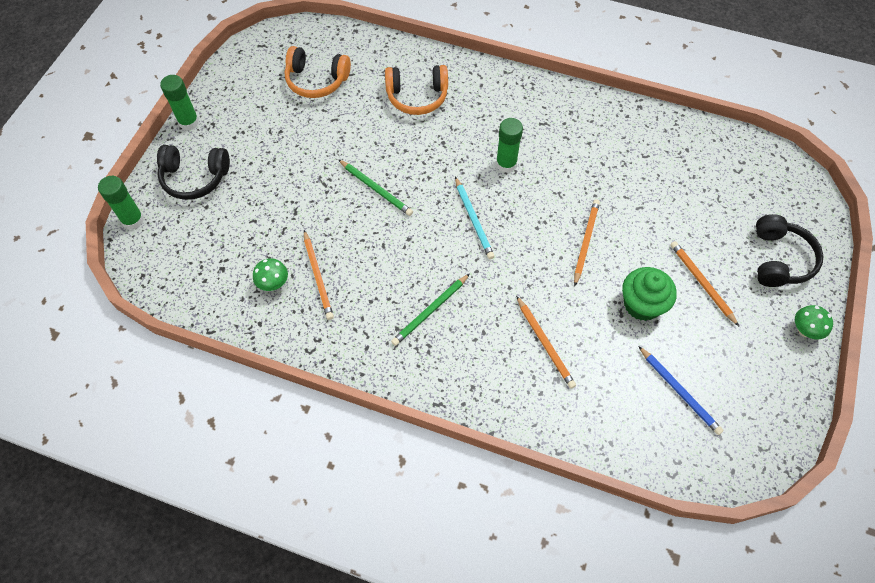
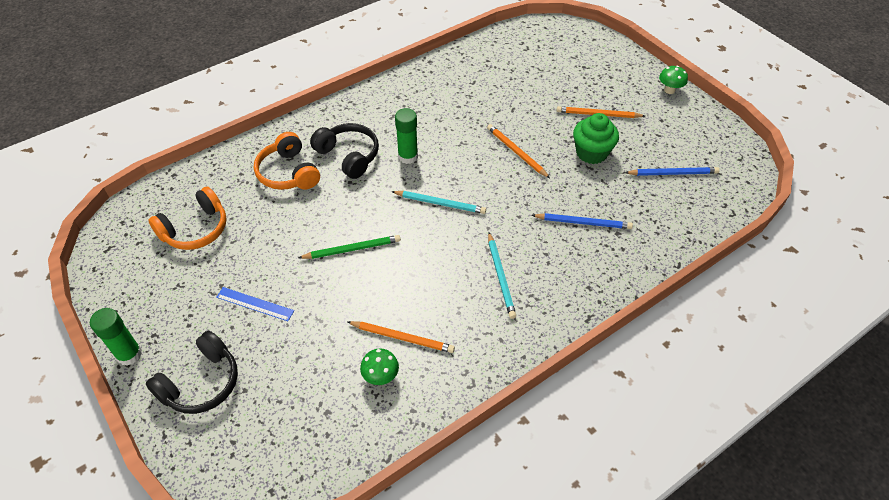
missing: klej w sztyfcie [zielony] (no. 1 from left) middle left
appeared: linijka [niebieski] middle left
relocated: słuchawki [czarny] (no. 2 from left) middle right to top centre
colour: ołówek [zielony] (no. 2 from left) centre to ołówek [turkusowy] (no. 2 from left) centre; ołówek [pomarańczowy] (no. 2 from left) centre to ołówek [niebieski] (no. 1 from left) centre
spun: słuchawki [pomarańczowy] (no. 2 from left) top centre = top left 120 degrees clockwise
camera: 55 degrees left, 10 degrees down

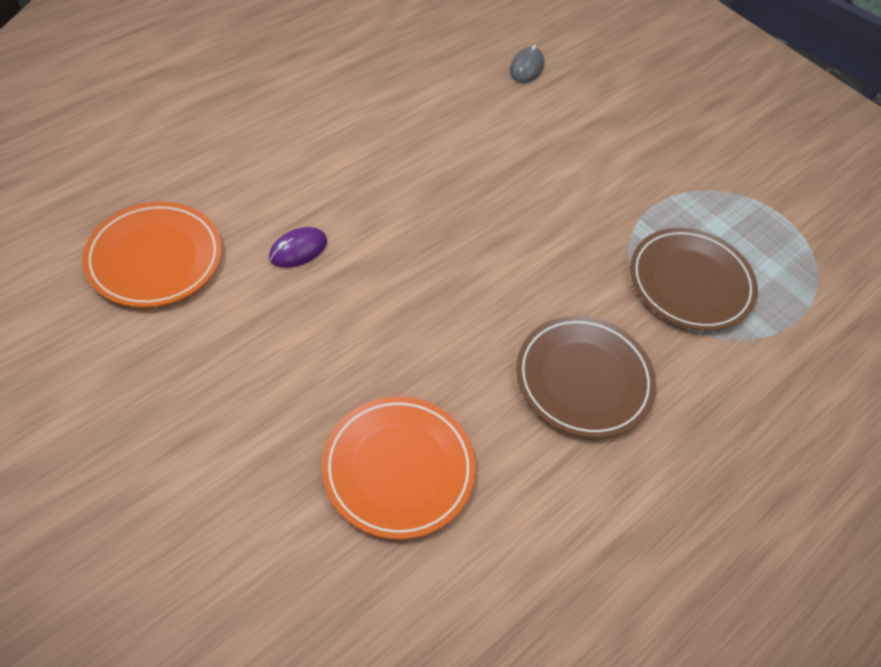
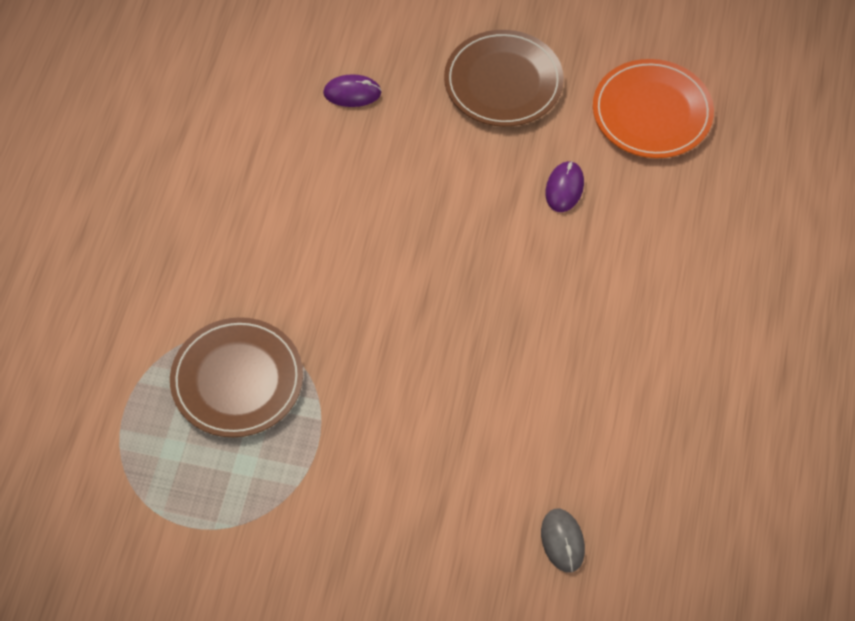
relocated: talerz [brązowy] (no. 1 from left in the first image) centre to talerz [brązowy] (no. 2 from left) top centre
exchanged: talerz [pomarańczowy] (no. 2 from left) bottom centre to myszka [fioletowy] (no. 1 from left) top centre
camera: 150 degrees right, 5 degrees up

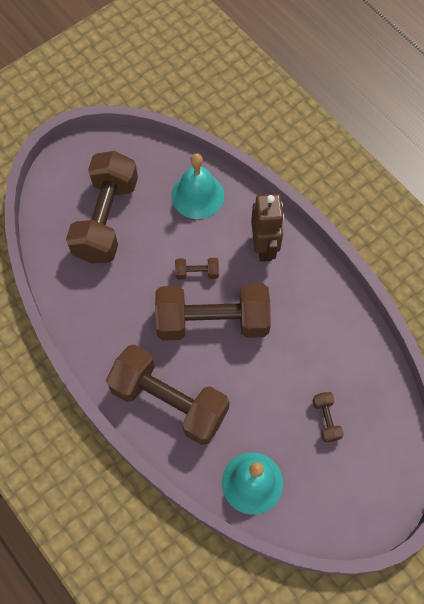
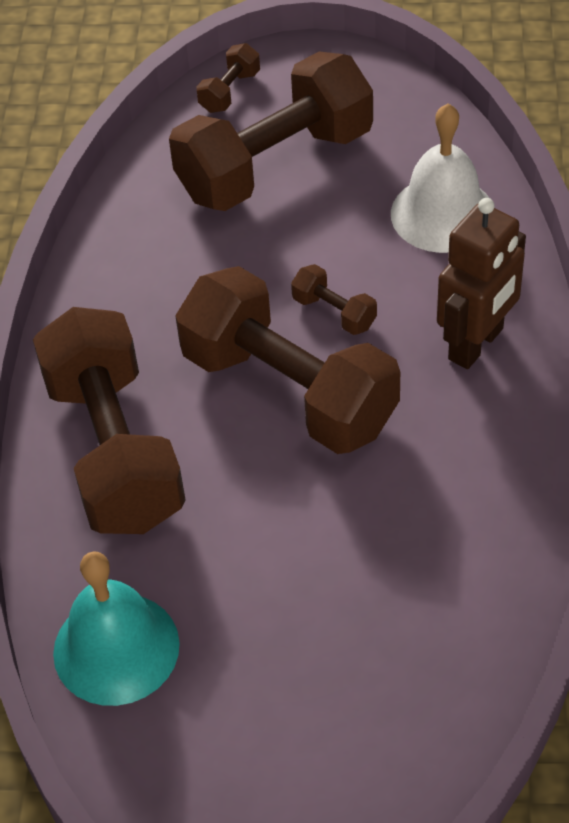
relocated: hantel [brązowy] (no. 5 from left in the first image) bottom right to hantel [brązowy] (no. 2 from left) top centre
colour: dzwonek [turkusowy] (no. 1 from left) top centre to dzwonek [biały] top right
camera: 45 degrees right, 15 degrees down

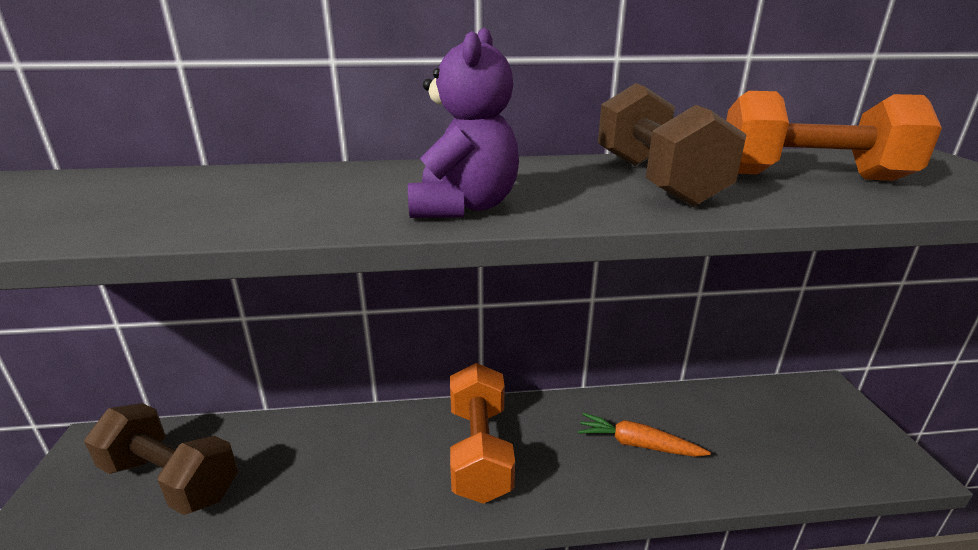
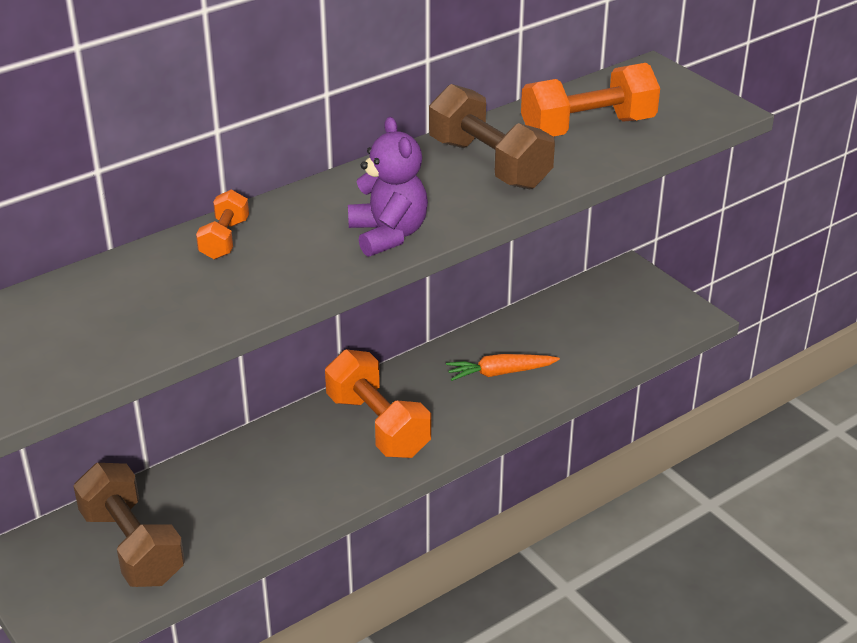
appeared: hantel [pomarańczowy] (no. 1 from left) middle left
spun: hantel [brązowy] (no. 1 from left) bottom left = bottom left 60 degrees clockwise
camera: 30 degrees left, 10 degrees up

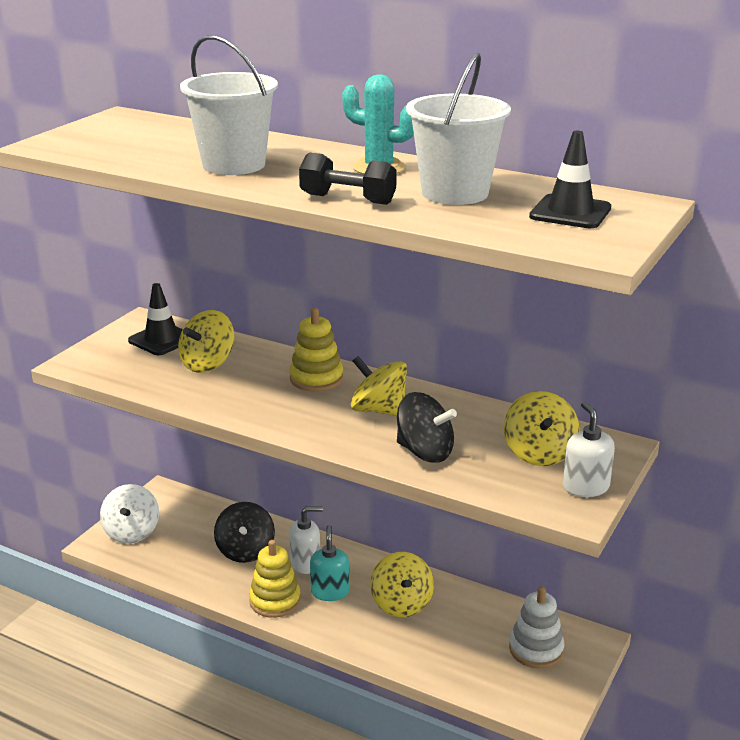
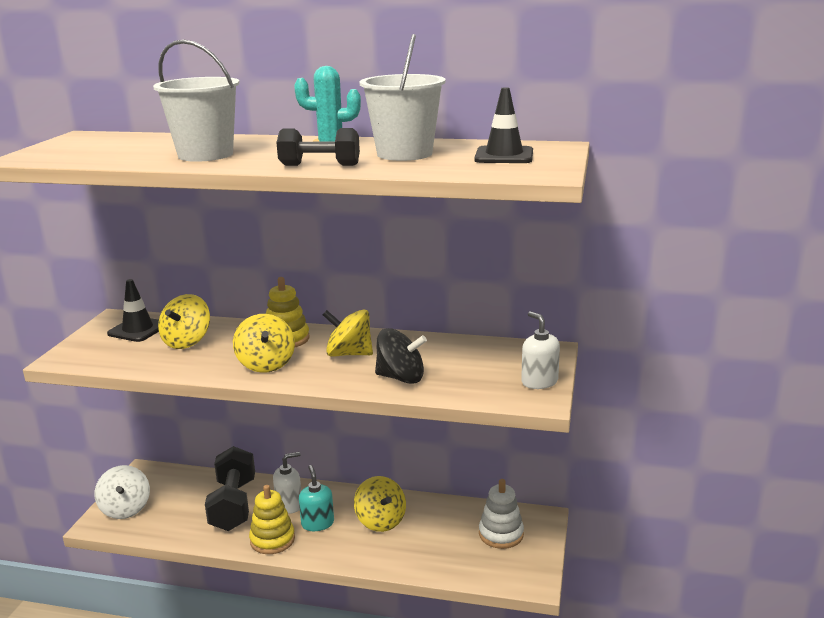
relocated: bączek [żółty] (no. 4 from left in the first image) middle right to bączek [żółty] (no. 2 from left) middle left
exchanged: bączek [czarny] (no. 1 from left) bottom left to hantel [czarny] (no. 1 from left) bottom left
camera: 15 degrees left, 5 degrees down

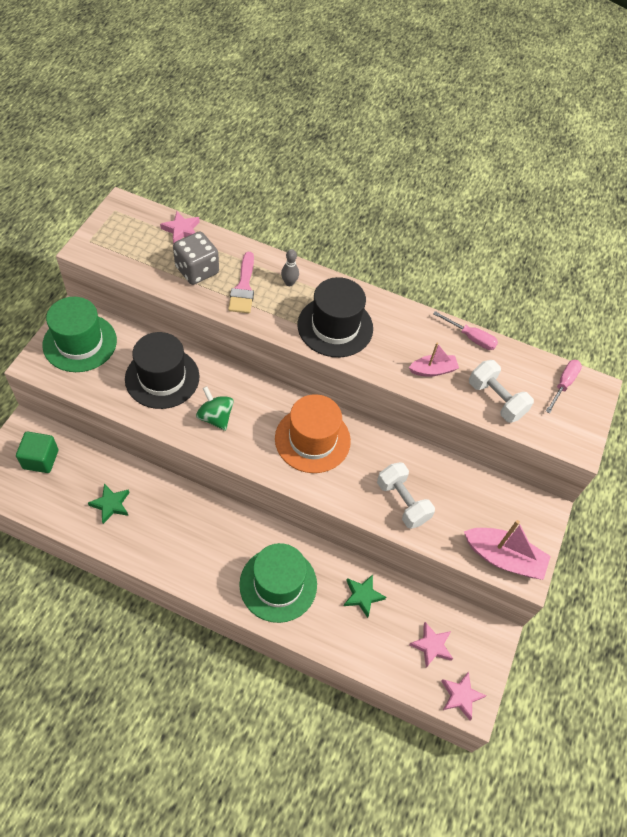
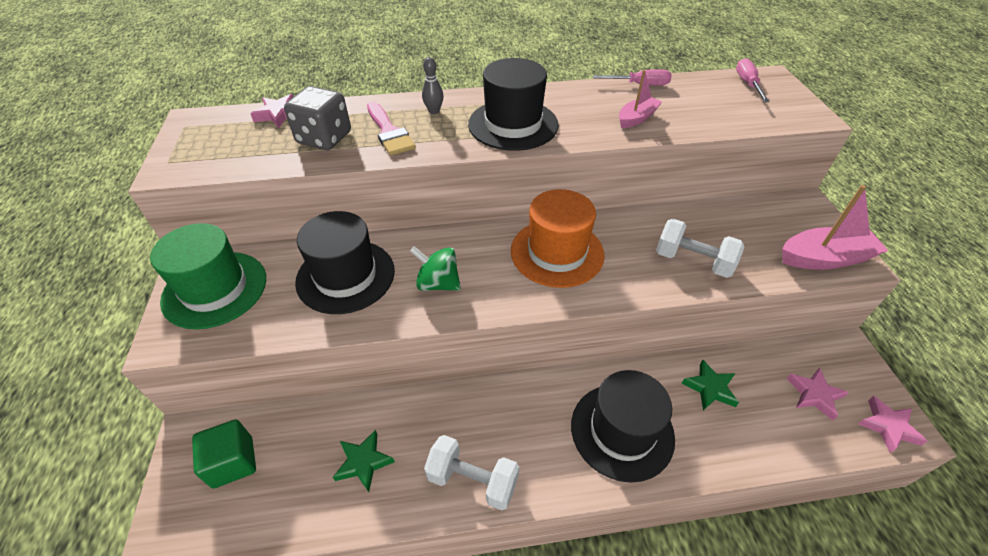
relocated: hantel [biały] (no. 2 from left in the first image) middle right to hantel [biały] (no. 1 from left) bottom centre
colour: kapelusz [zielony] (no. 2 from left) bottom centre to kapelusz [czarny] (no. 3 from left) bottom centre
camera: 25 degrees left, 10 degrees down

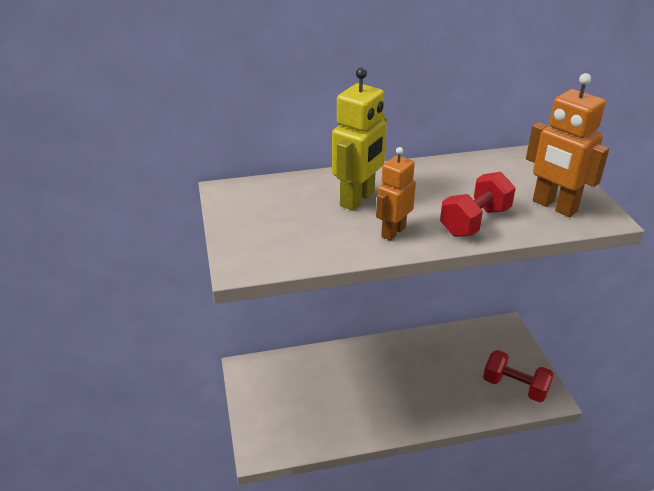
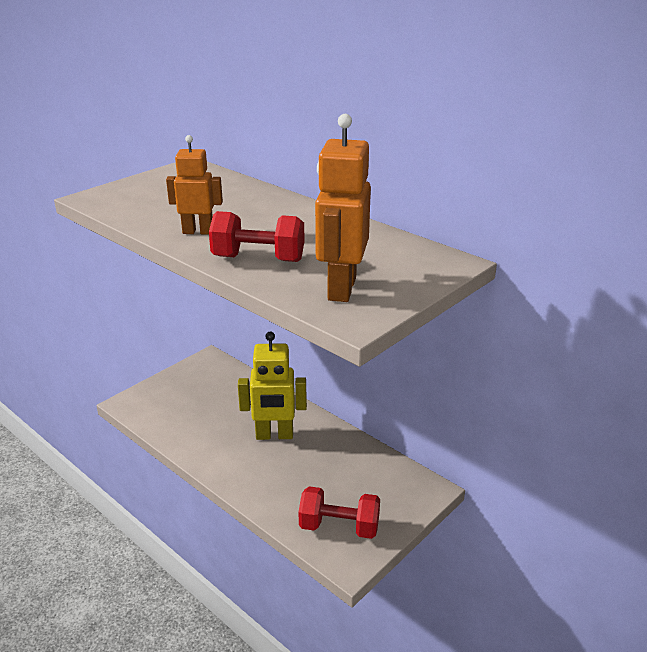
relocated: robot [żółty] top centre to centre
spun: hantel [czerwony] (no. 2 from left) bottom right = bottom centre 75 degrees counterclockwise
camera: 55 degrees right, 5 degrees down

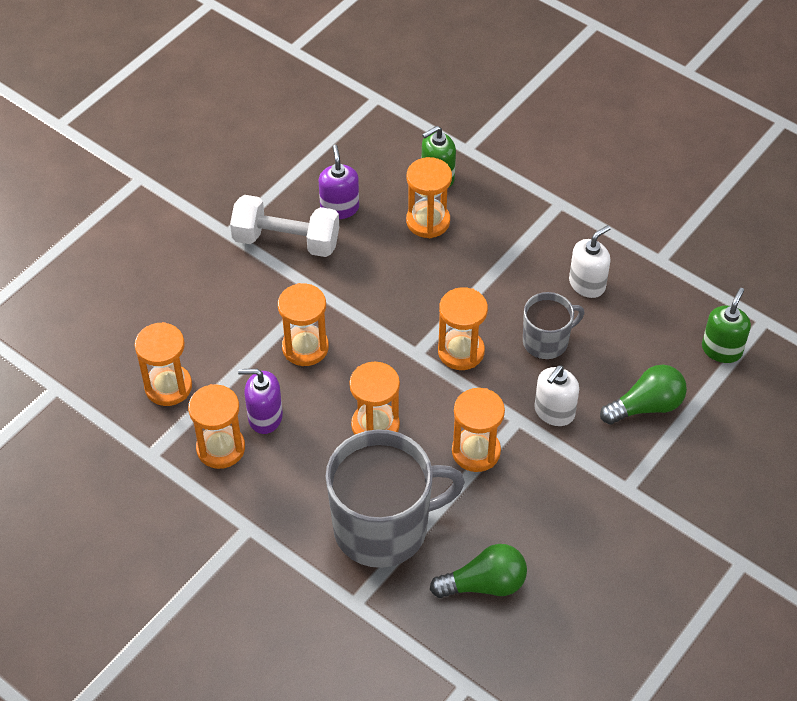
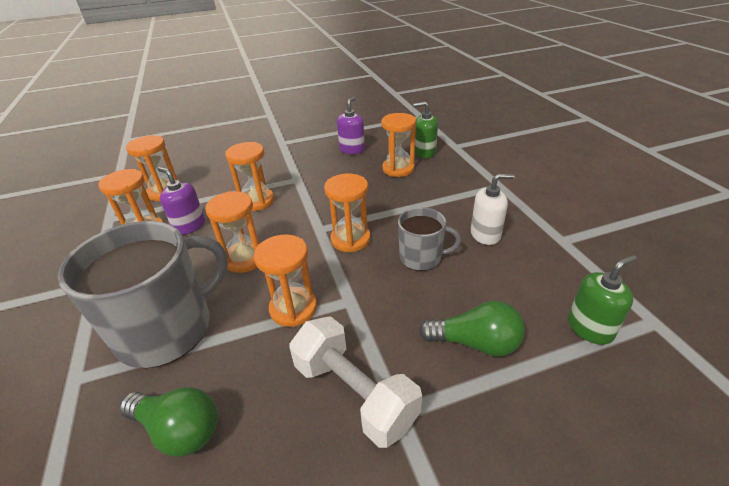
missing: dozownik mydła [biały] (no. 1 from left) middle right
relocated: hantel [biały] top centre to bottom centre
spun: kubek [szary] (no. 1 from left) bottom centre = middle left 60 degrees counterclockwise
camera: 35 degrees right, 15 degrees down

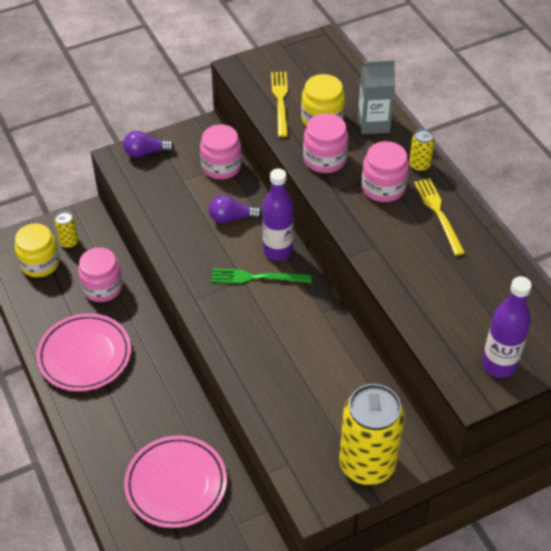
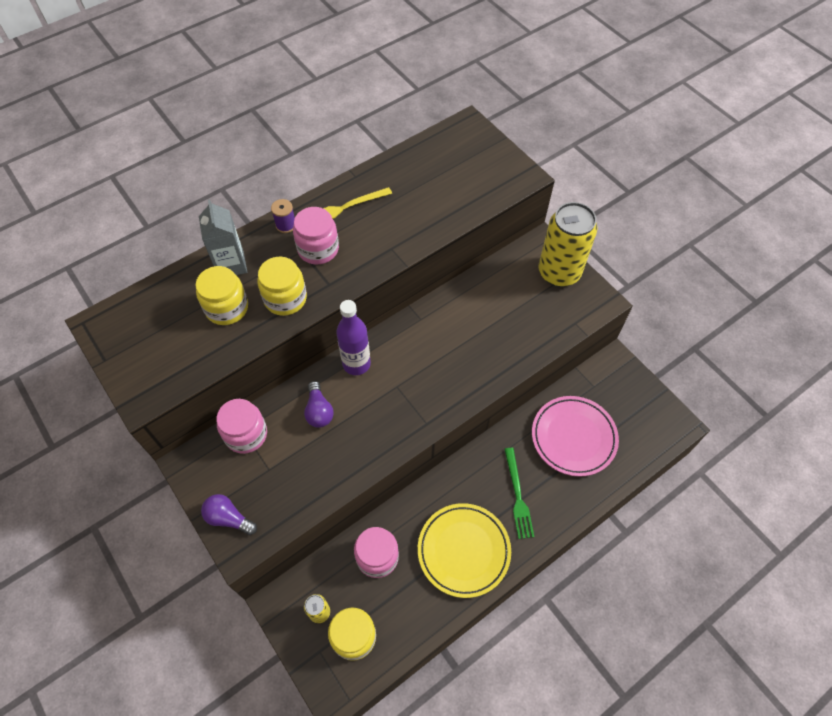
missing: widelec [żółty] (no. 1 from left) top centre; butelka [fioletowy] (no. 2 from left) middle right
relocated: widelec [zielony] centre to bottom centre
exchanged: puszka [żółty] (no. 3 from left) top right to szpulka [fioletowy] top centre
colour: słoik [różowy] (no. 3 from left) top centre to słoik [żółty] (no. 2 from left) centre; talerz [różowy] (no. 1 from left) middle left to talerz [żółty] bottom centre
spun: żarówka [fioletowy] (no. 1 from left) top left = bottom left 135 degrees clockwise
camera: 100 degrees left, 10 degrees up

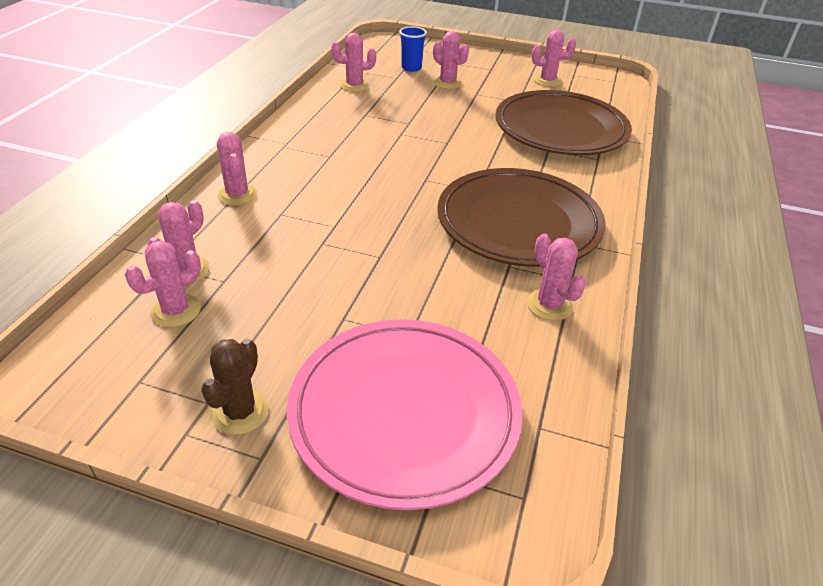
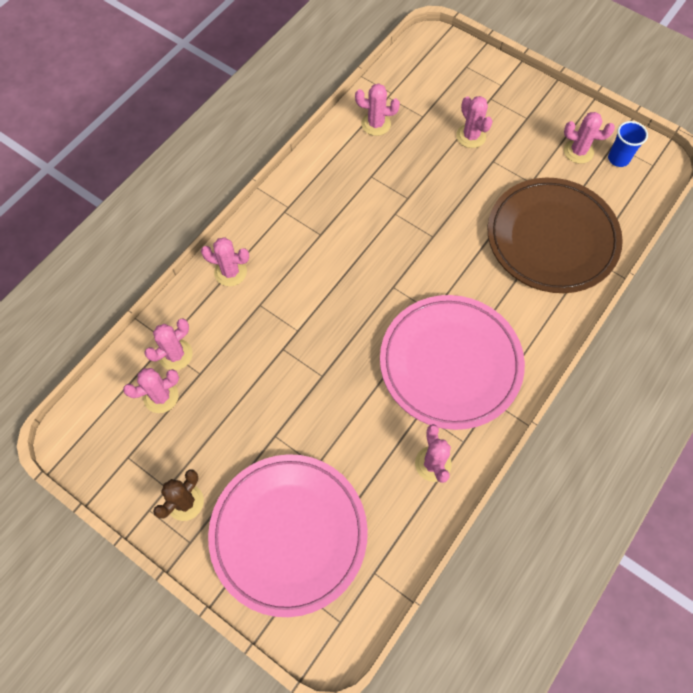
relocated: szklanka [niebieski] top centre to top right
colour: talerz [brązowy] (no. 1 from left) centre to talerz [różowy] (no. 2 from left) centre
spun: kaktus [różowy] (no. 3 from left) top left = middle left 75 degrees counterclockwise
camera: 20 degrees right, 25 degrees up

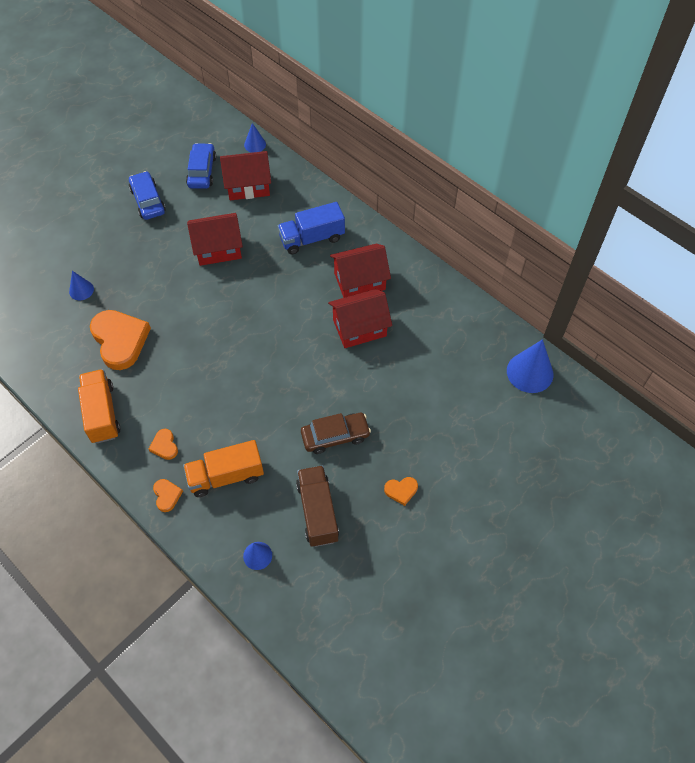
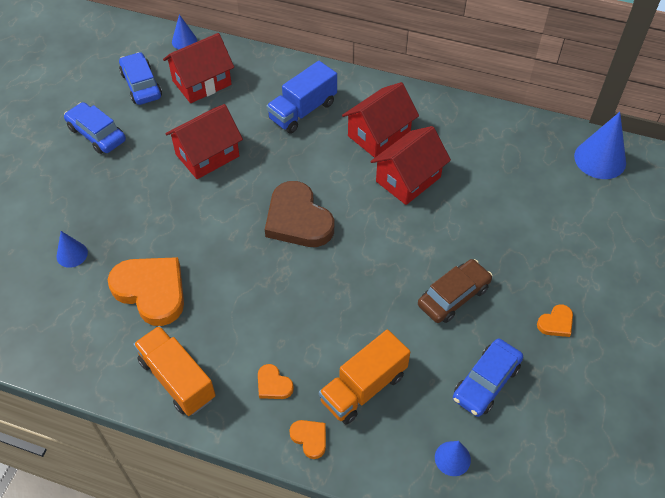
appeared: serce [brązowy] centre
exchanged: ciężarówka [brązowy] centre to samochód [niebieski] (no. 3 from left) bottom right
camera: 25 degrees left, 5 degrees down

